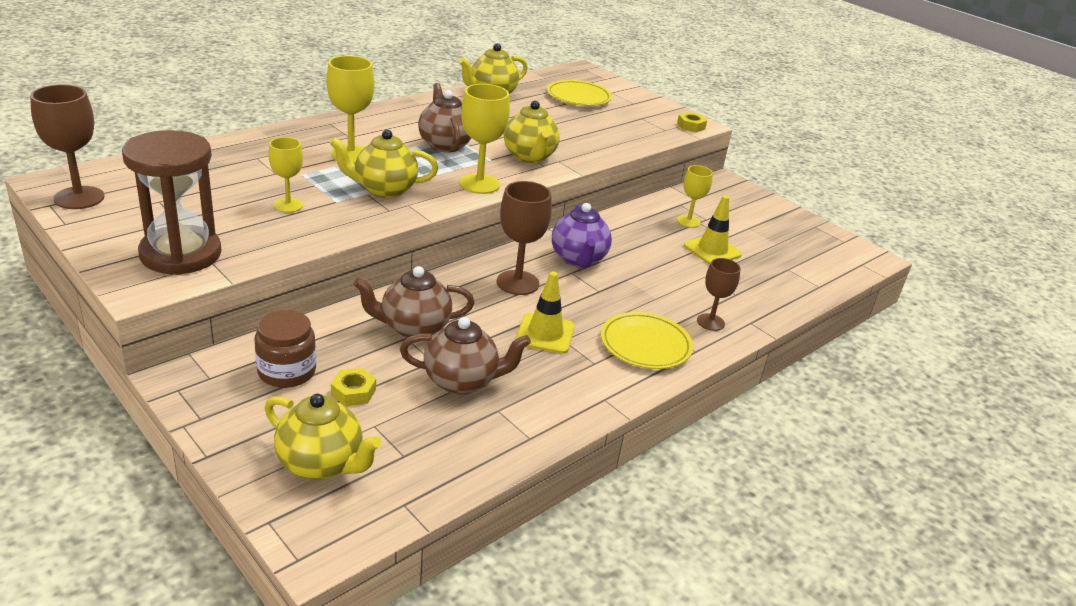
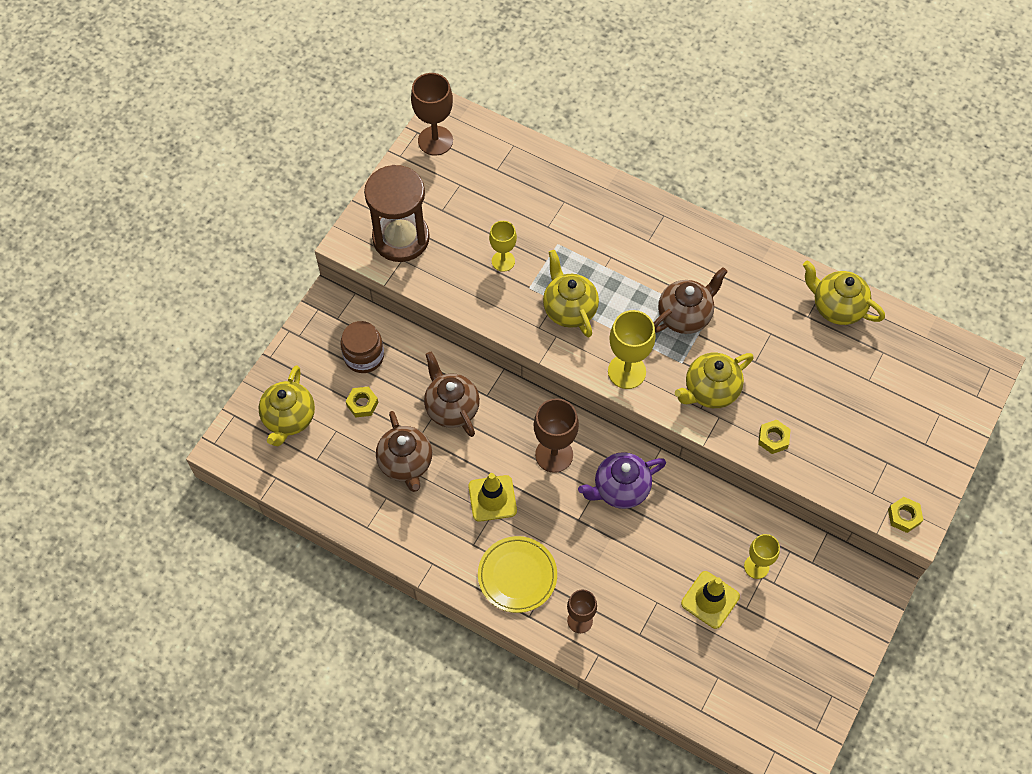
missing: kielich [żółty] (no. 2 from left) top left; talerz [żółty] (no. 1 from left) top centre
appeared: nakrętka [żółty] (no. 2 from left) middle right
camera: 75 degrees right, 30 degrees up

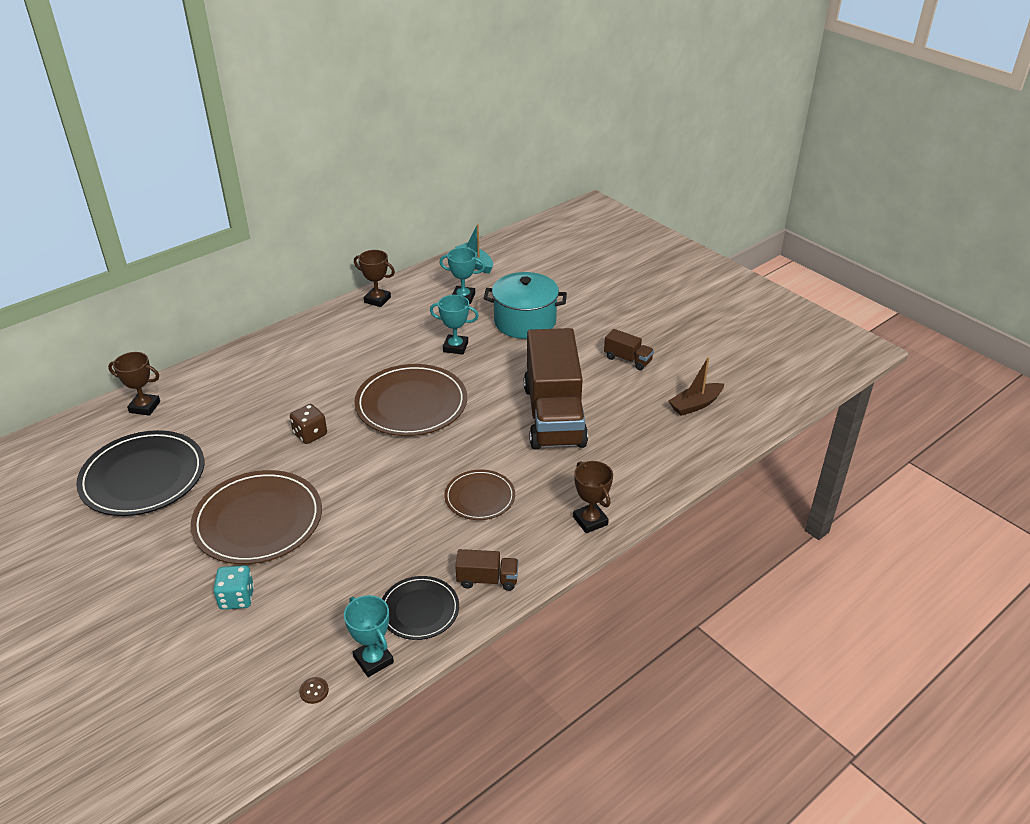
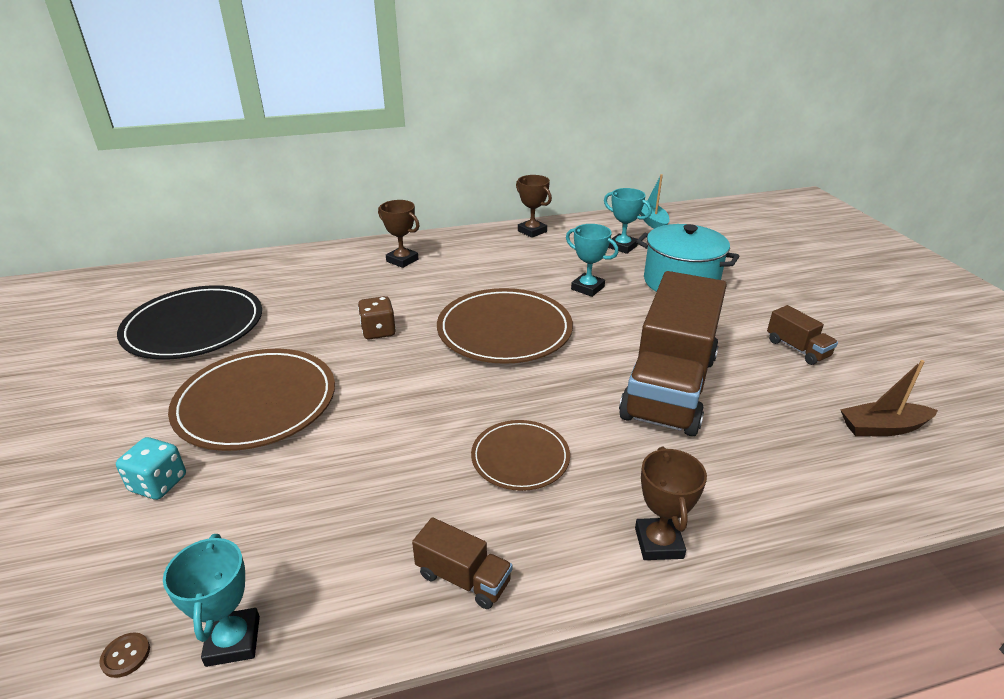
missing: talerz [czarny] (no. 2 from left) bottom centre
relocated: puchar [brązowy] (no. 1 from left) middle left to centre
camera: 25 degrees right, 5 degrees down

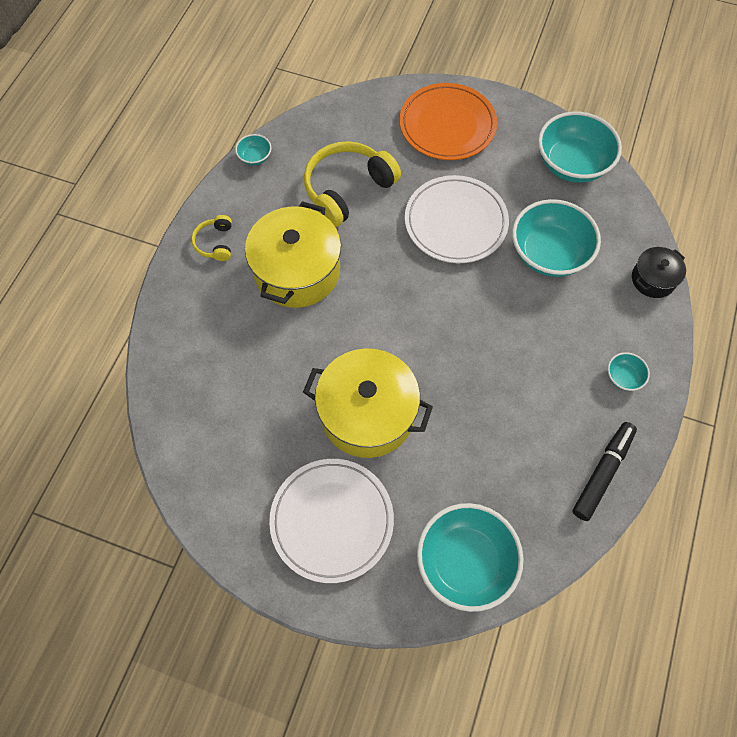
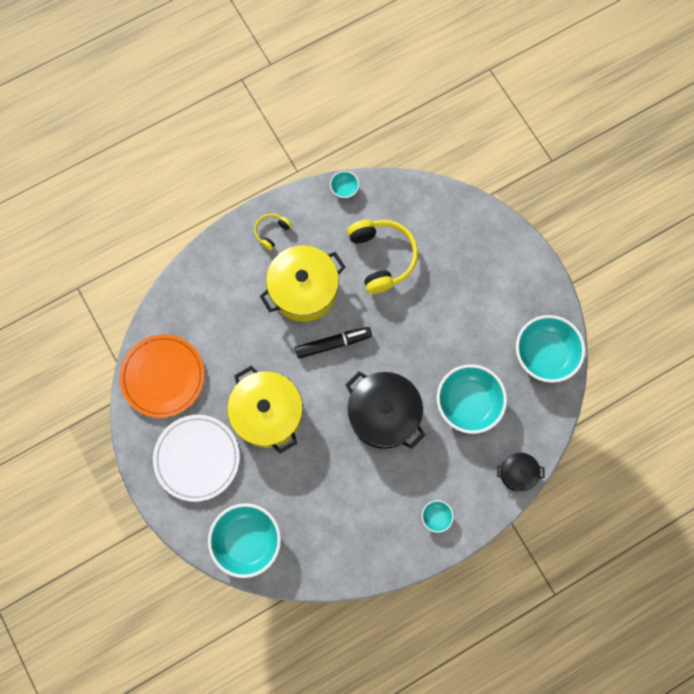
missing: talerz [biały] (no. 2 from left) top centre
appeared: garnek [czarny] (no. 1 from left) centre
relocated: talerz [pomarańczowy] top centre to middle left; flamaster [czarny] middle right to centre
spun: słuchawki [żółty] (no. 2 from left) top centre = centre 75 degrees clockwise
camera: 40 degrees right, 10 degrees up

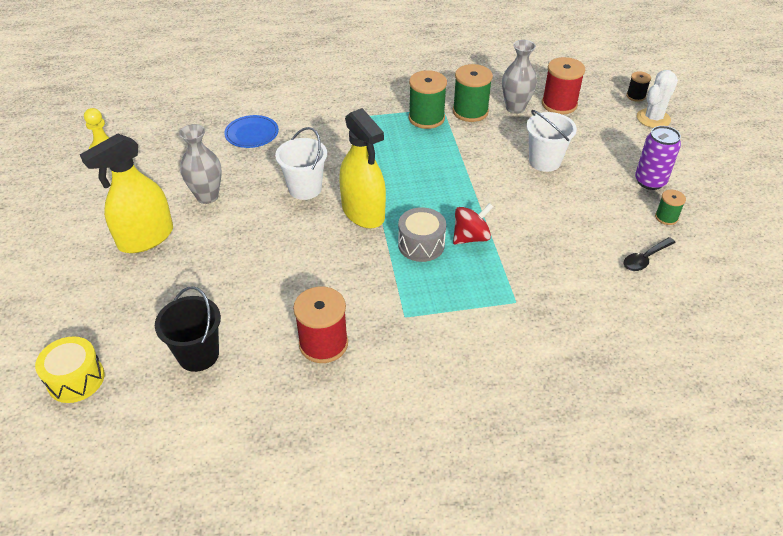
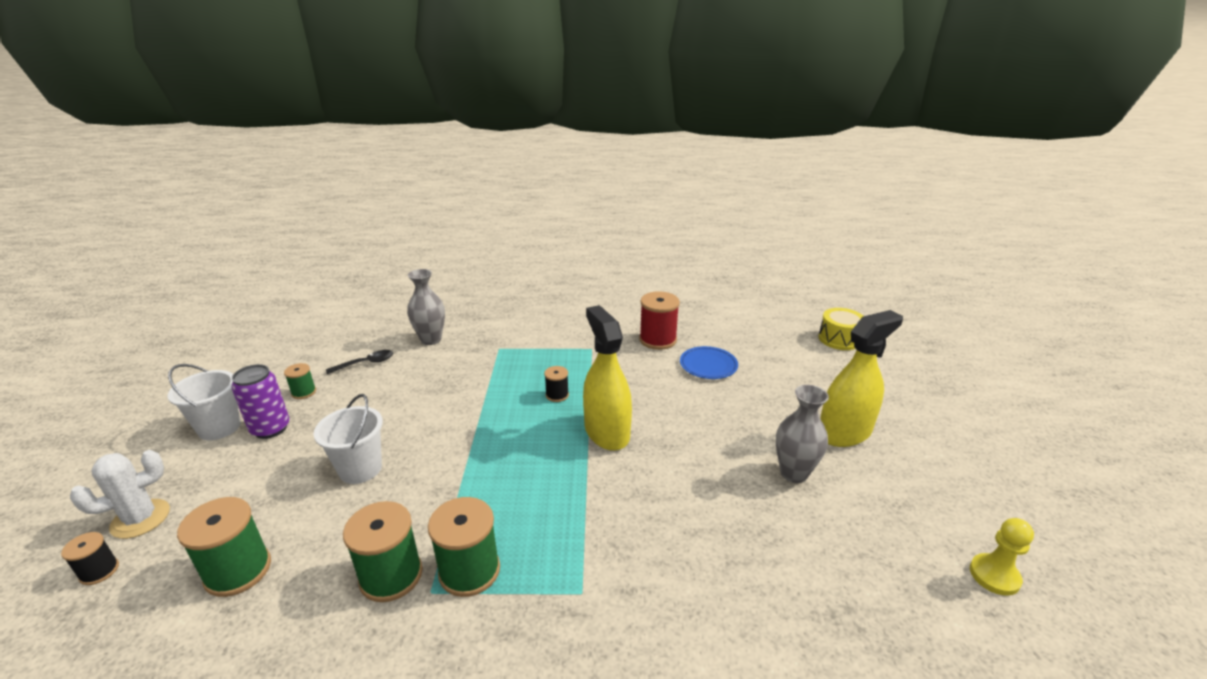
missing: wiadro [czarny] middle left; bączek [czerwony] centre
relocated: wiadro [biały] (no. 1 from left) top centre to middle left; wazon [szary] (no. 2 from left in the first image) top centre to wazon [szary] (no. 1 from left) centre; talerz [niebieski] top left to centre
exchanged: bęben [szary] centre to szpulka [czarny] (no. 2 from left) centre
colour: szpulka [czerwony] (no. 2 from left) top right to szpulka [zielony] (no. 1 from left) bottom left
camera: 170 degrees left, 15 degrees down

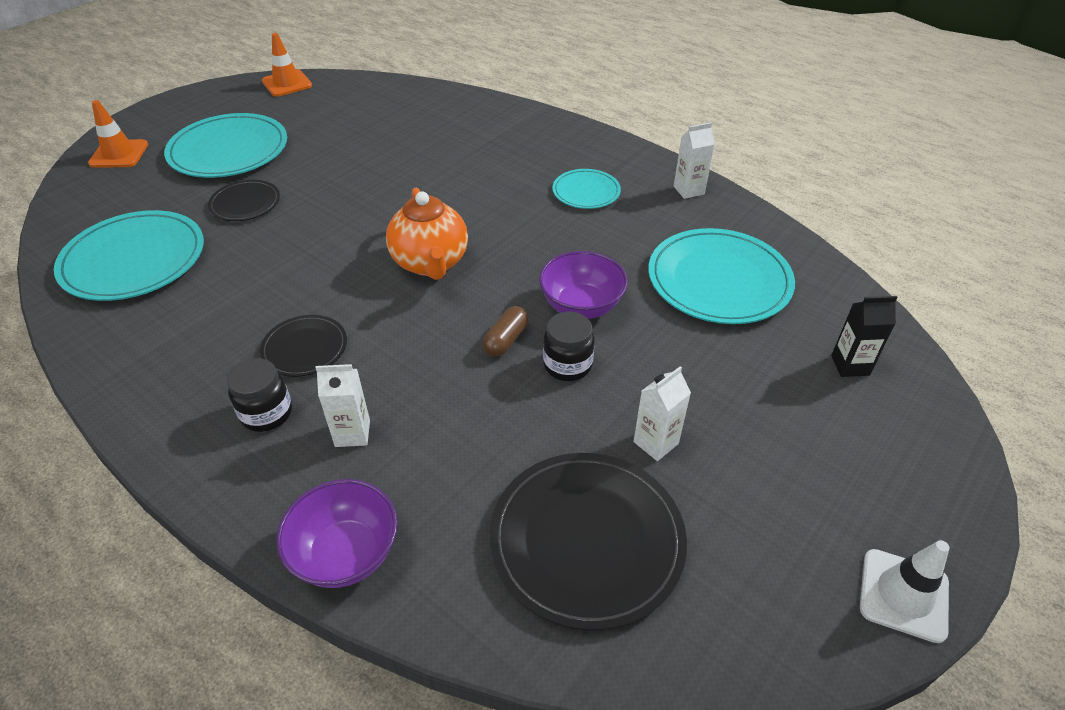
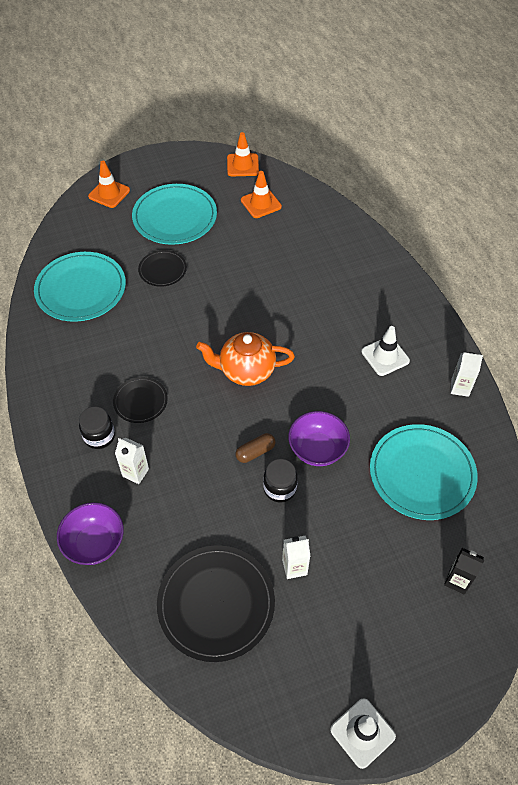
appeared: pachołek [pomarańczowy] (no. 3 from left) top centre
exchanged: talerz [turkusowy] (no. 3 from left) top centre to pachołek [biały] (no. 2 from left) middle right
spun: imbryk [pomarańczowy] top centre = centre 75 degrees clockwise
camera: 30 degrees right, 10 degrees up

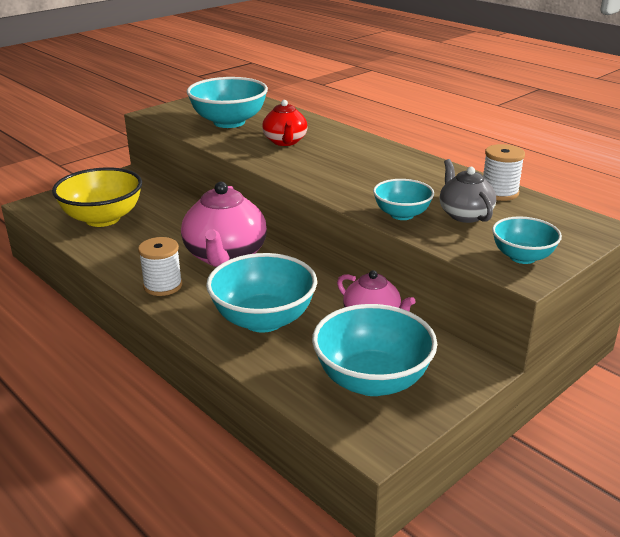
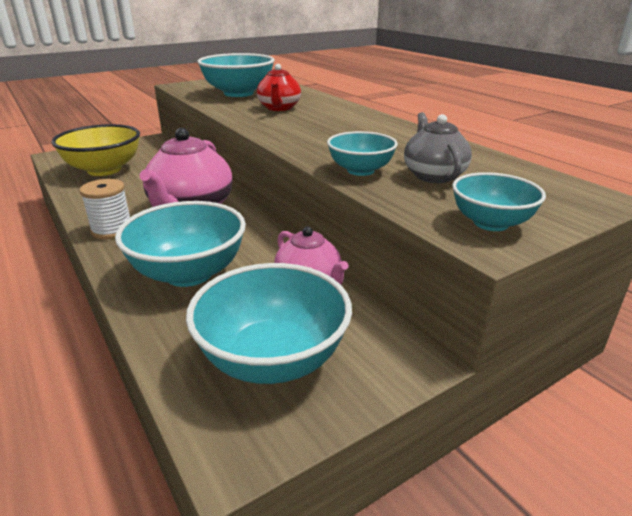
missing: szpulka [biały] (no. 2 from left) top right
camera: 10 degrees right, 0 degrees up

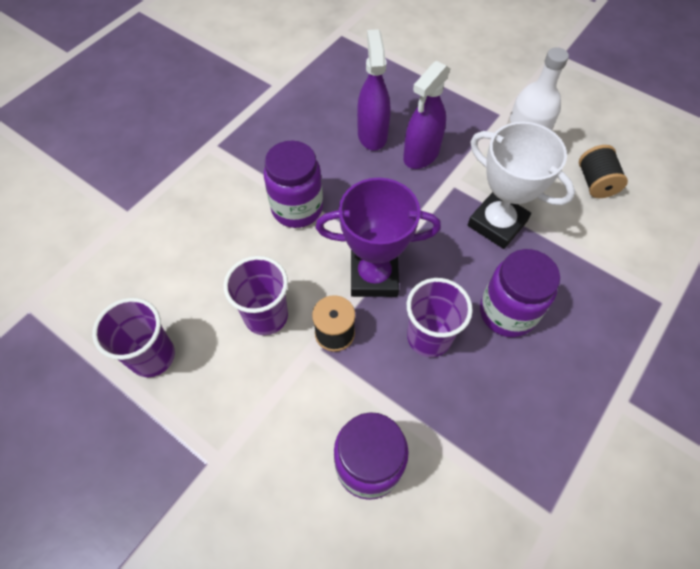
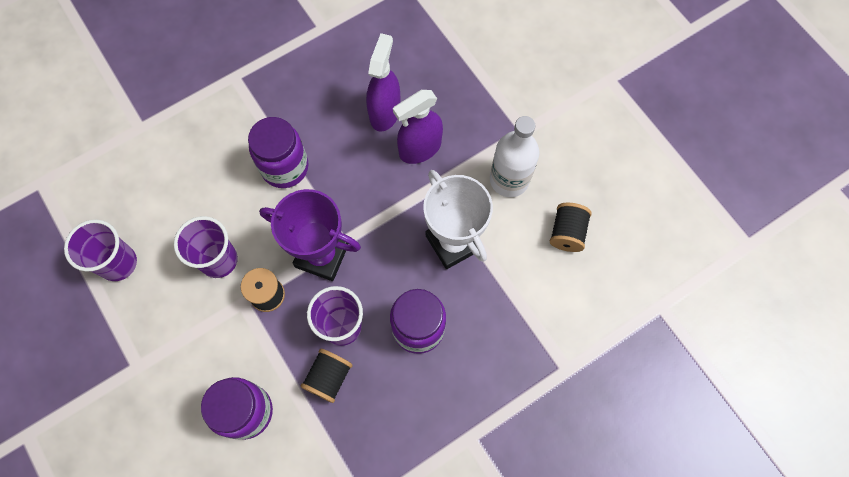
appeared: szpulka [czarny] (no. 2 from left) bottom centre
camera: 20 degrees right, 10 degrees up

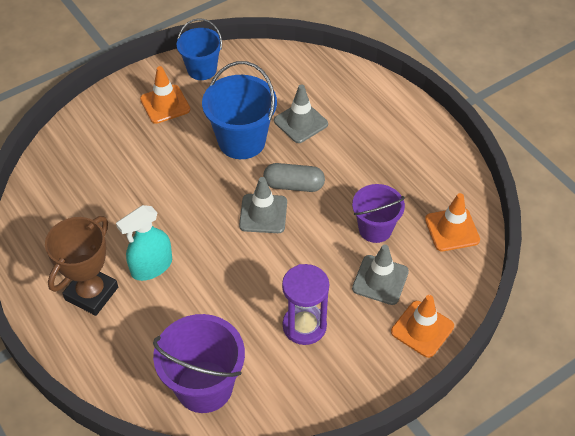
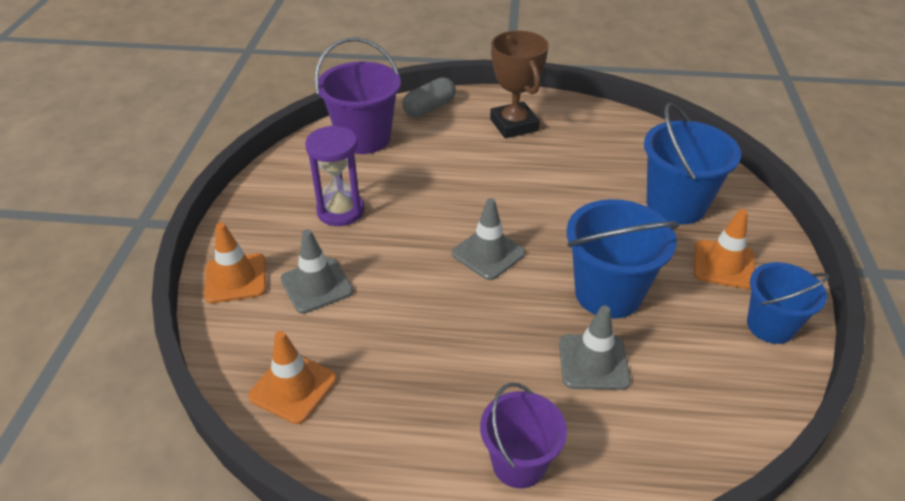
missing: spryskiwacz [turkusowy] middle left
appeared: wiadro [niebieski] (no. 2 from left) top right
relocated: kapsułka [szary] centre to top centre; wiadro [fioletowy] (no. 2 from left) centre to bottom centre
camera: 130 degrees right, 10 degrees down

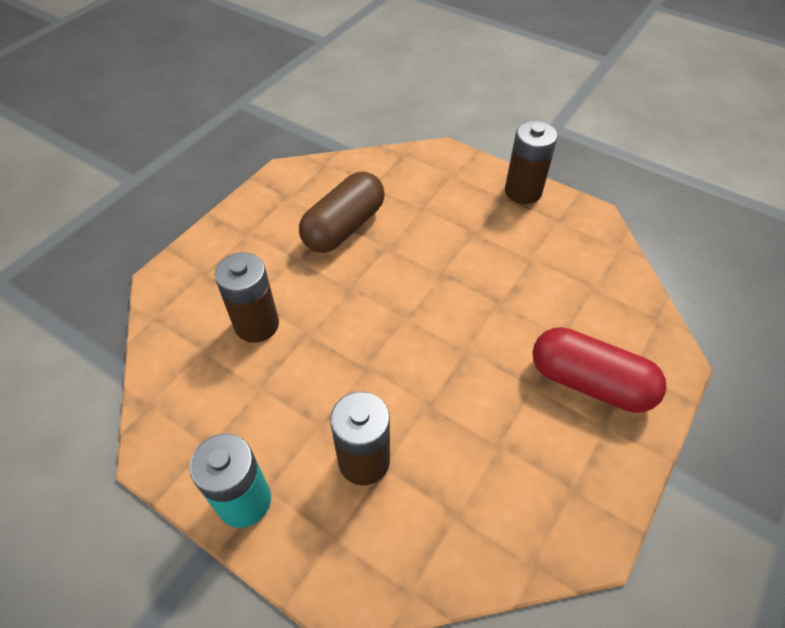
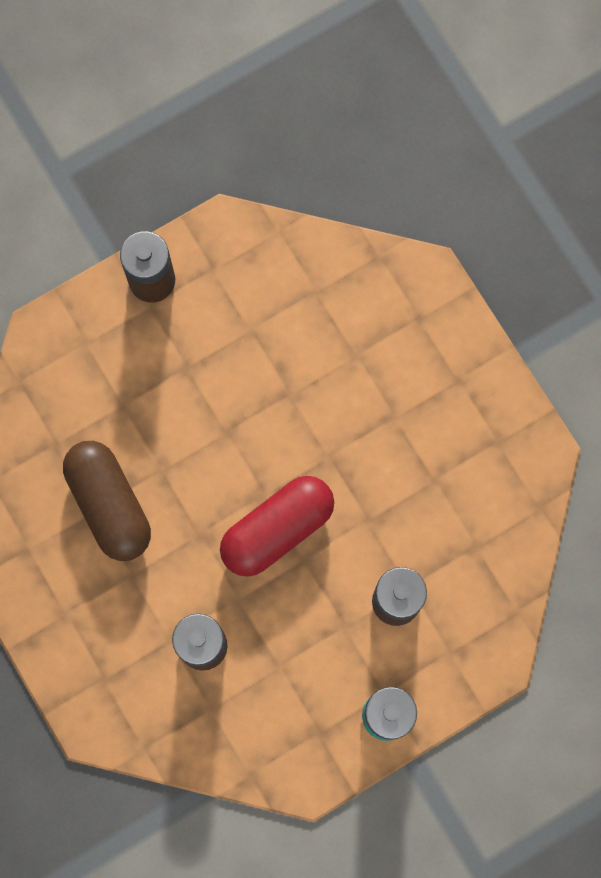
relocated: kapsułka [czerwony] middle right to centre
camera: 65 degrees left, 25 degrees up

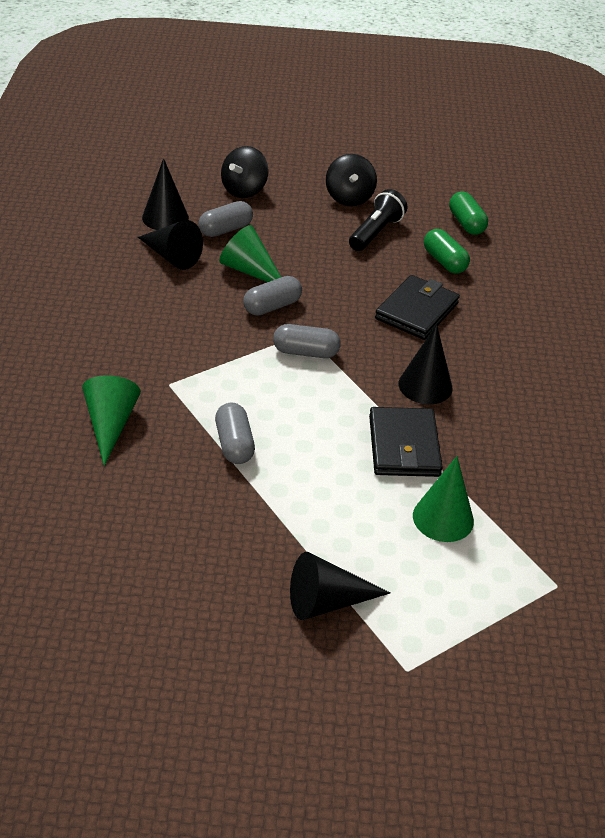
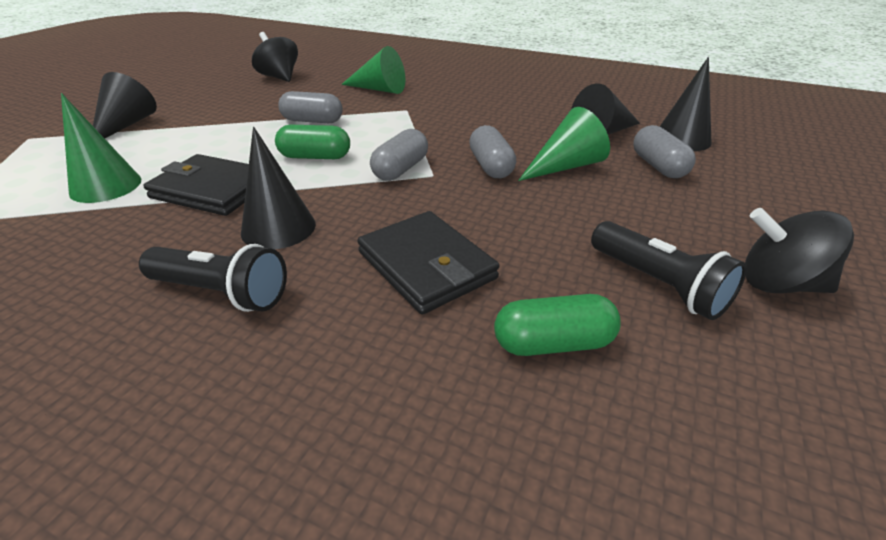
appeared: latarka [czarny] (no. 1 from left) middle left
relocated: bączek [czarny] (no. 1 from left) top centre to top left; kapsułka [zielony] (no. 2 from left in the first image) top right to kapsułka [zielony] (no. 1 from left) top centre
camera: 115 degrees right, 5 degrees down

